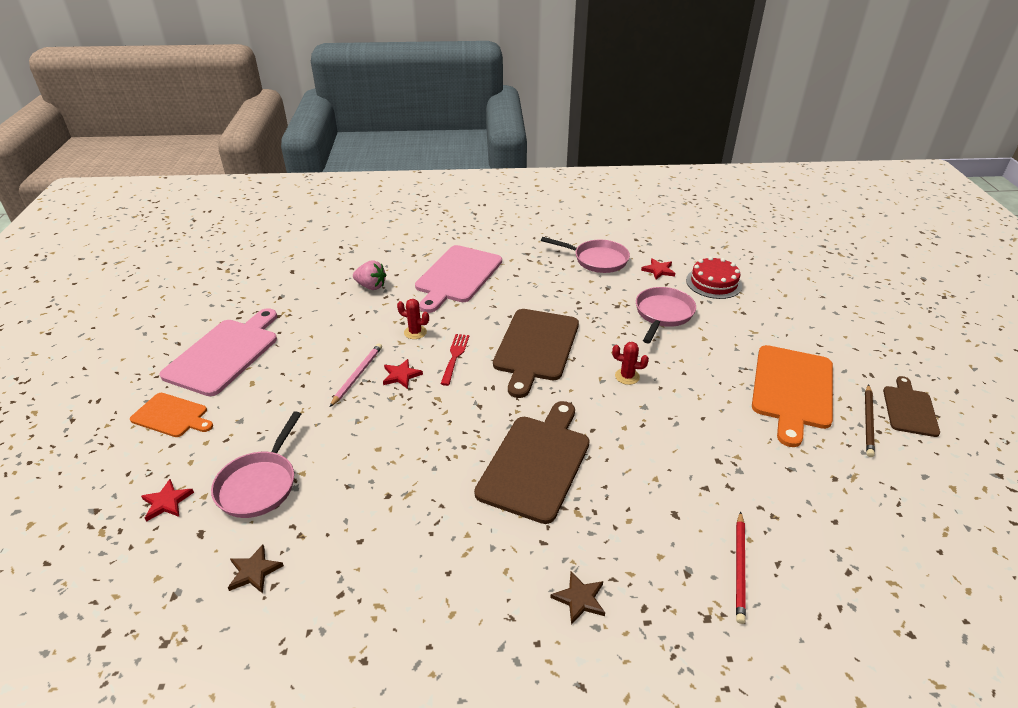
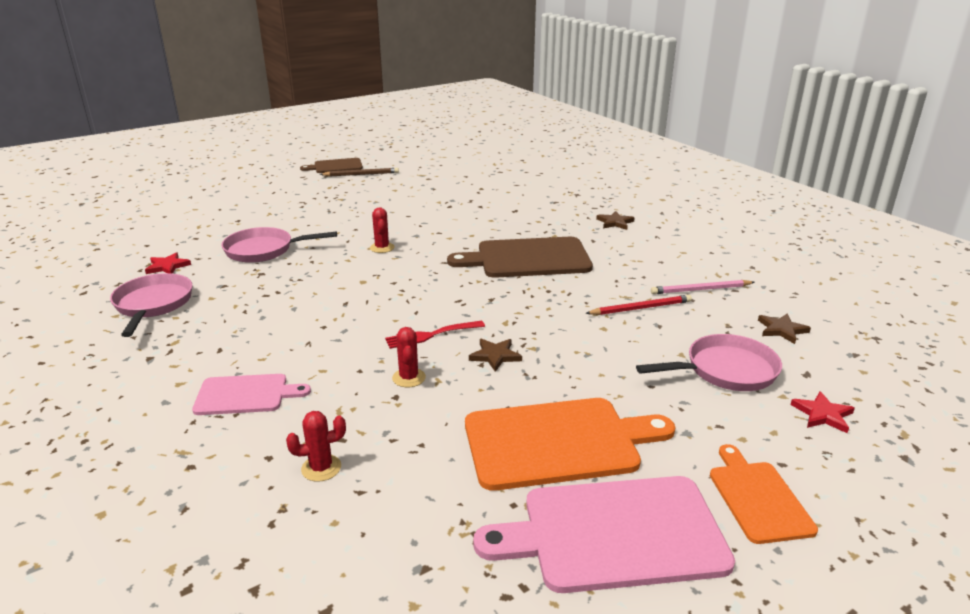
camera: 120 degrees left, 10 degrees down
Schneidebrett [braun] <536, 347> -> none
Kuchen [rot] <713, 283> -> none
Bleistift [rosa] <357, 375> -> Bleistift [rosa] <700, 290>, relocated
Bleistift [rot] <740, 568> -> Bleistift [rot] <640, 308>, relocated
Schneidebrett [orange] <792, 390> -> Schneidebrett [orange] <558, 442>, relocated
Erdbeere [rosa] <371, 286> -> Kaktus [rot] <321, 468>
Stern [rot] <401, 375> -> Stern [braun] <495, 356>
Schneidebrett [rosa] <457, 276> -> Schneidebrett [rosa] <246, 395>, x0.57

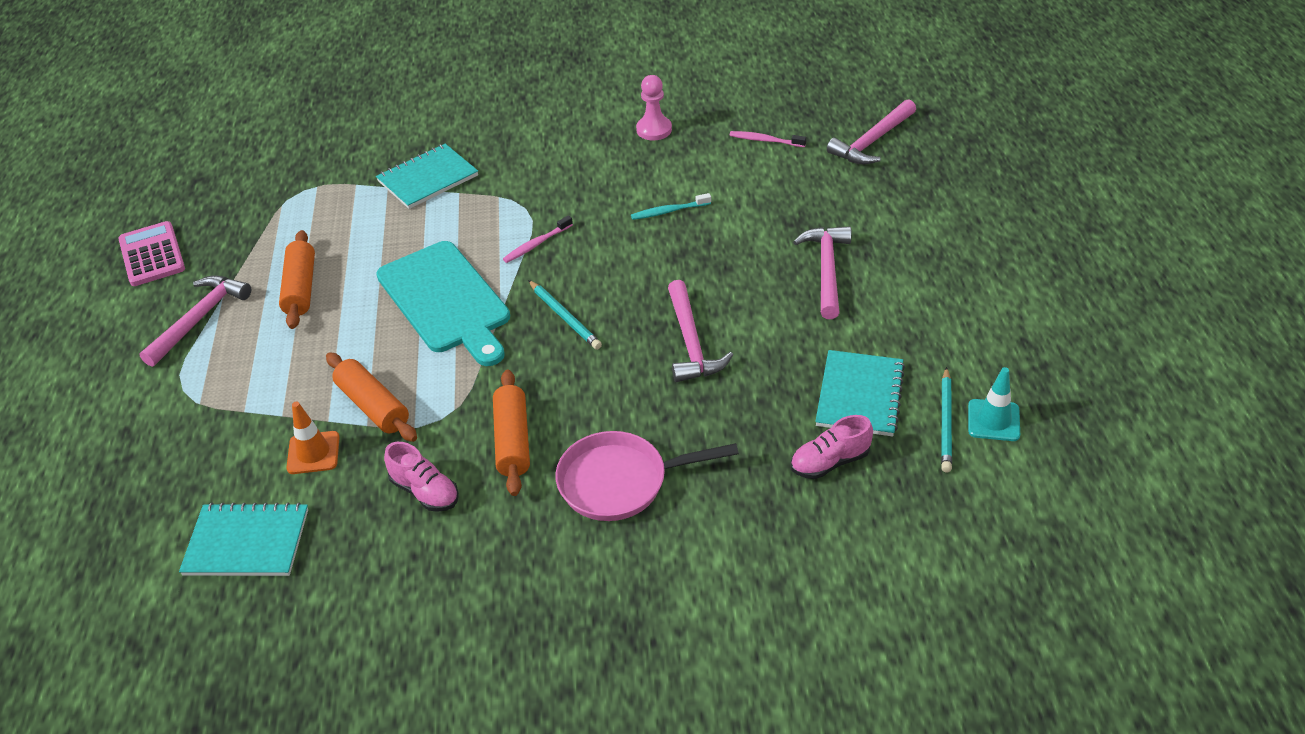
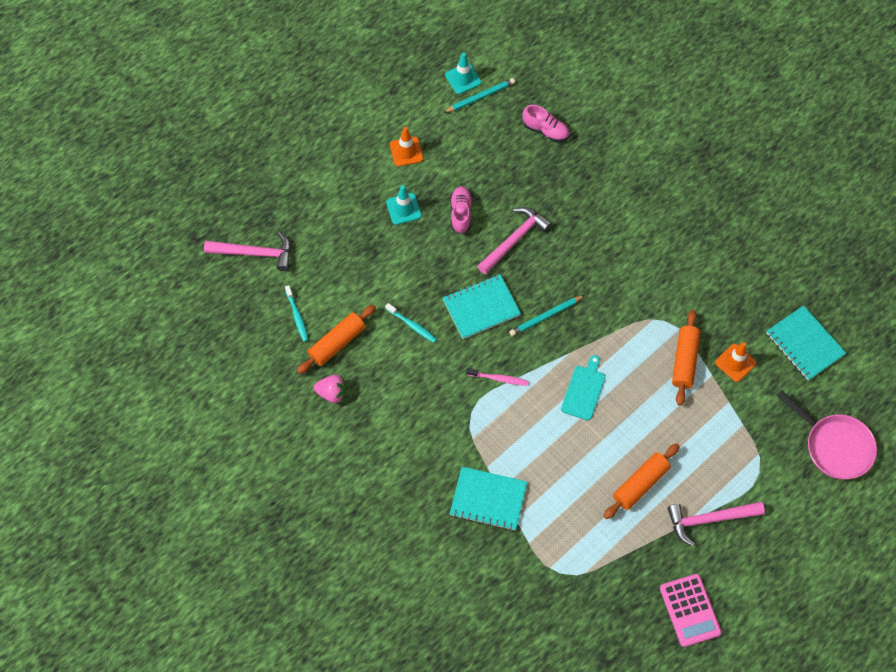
camera: 130 degrees left, 20 degrees up
none -> Leitkegel [orange] <406, 151>
Schuh [rosa] <425, 491> -> Schuh [rosa] <461, 213>, relocated
Nudelholz [orange] <513, 440> -> Nudelholz [orange] <337, 343>, relocated
Pfanne [rosa] <620, 481> -> Pfanne [rosa] <834, 446>, relocated
Notizbuch [türkis] <859, 395> -> Notizbuch [türkis] <481, 307>, relocated
Bauer [rosa] <654, 130> -> Erdbeere [rosa] <332, 393>
Hammer [rosa] <827, 270> -> Leitkegel [türkis] <403, 209>
Zahnbürste [rosa] <765, 140> -> Zahnbürste [türkis] <297, 316>
Taschenrechner [rosa] <152, 255> -> Taschenrechner [rosa] <690, 610>, 45 degrees counterclockwise
Bleistift [türkis] <564, 317> -> Bleistift [türkis] <546, 316>, 135 degrees counterclockwise
Schneidebrett [türkis] <446, 301> -> Schneidebrett [türkis] <584, 390>, x0.51

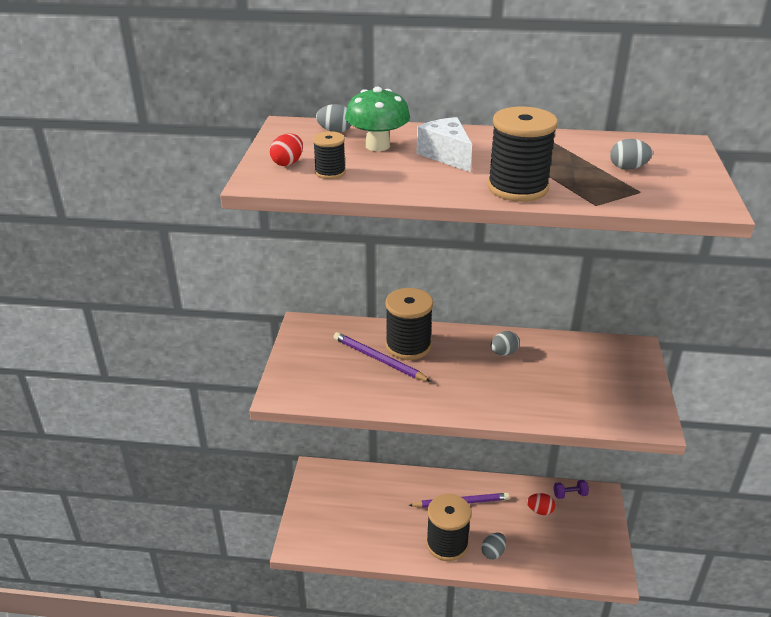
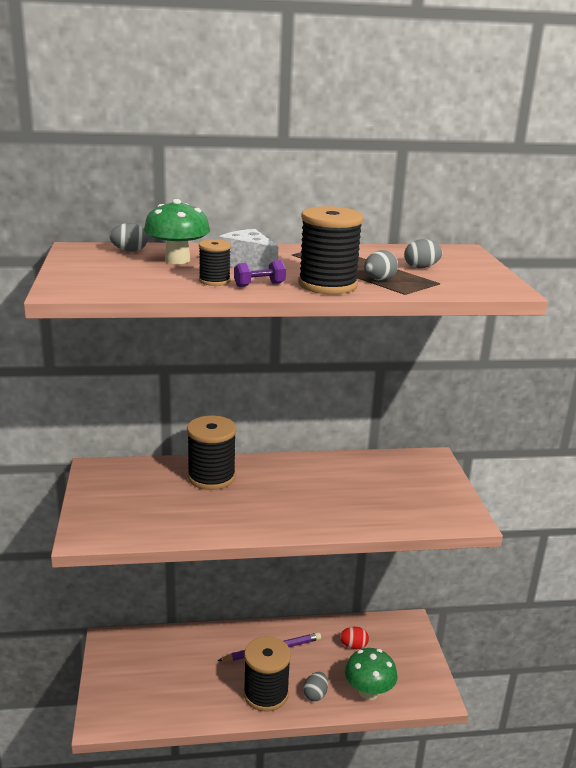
camera: 15 degrees left, 10 degrees down
Ei [rot] <288, 163> -> none
Bleistift [lila] <378, 359> -> none
none -> Pilz [grün] <368, 692>
Garnrolle [schwarz] <330, 172> -> Garnrolle [schwarz] <214, 281>, relocated
Ei [grau] <503, 353> -> Ei [grau] <379, 280>, relocated
Hantel [lila] <570, 494> -> Hantel [lila] <259, 285>, relocated

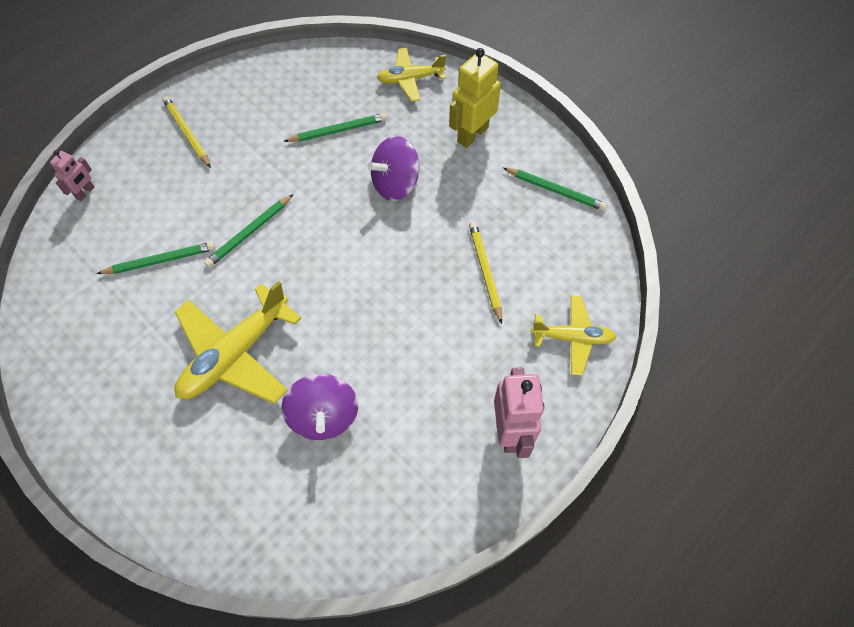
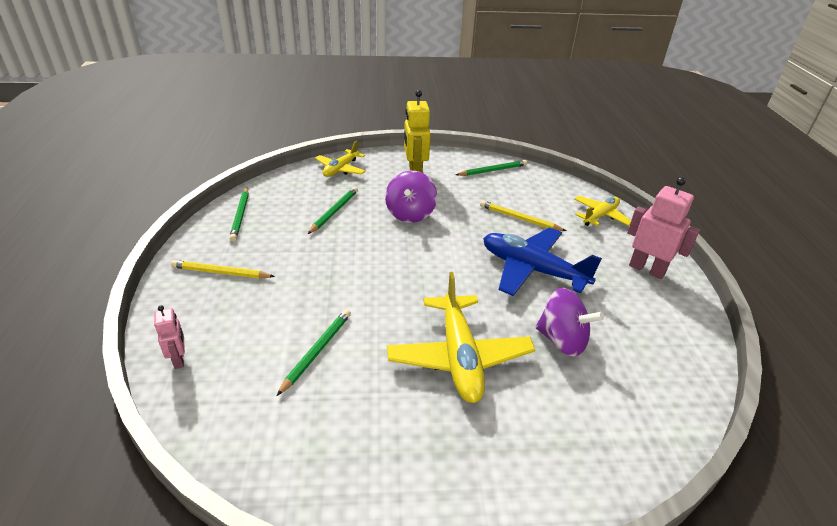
camera: 50 degrees left, 25 degrees down
none -> Flugzeug [blau] <532, 270>
Bleistift [grün] <249, 233> -> Bleistift [grün] <240, 215>, relocated

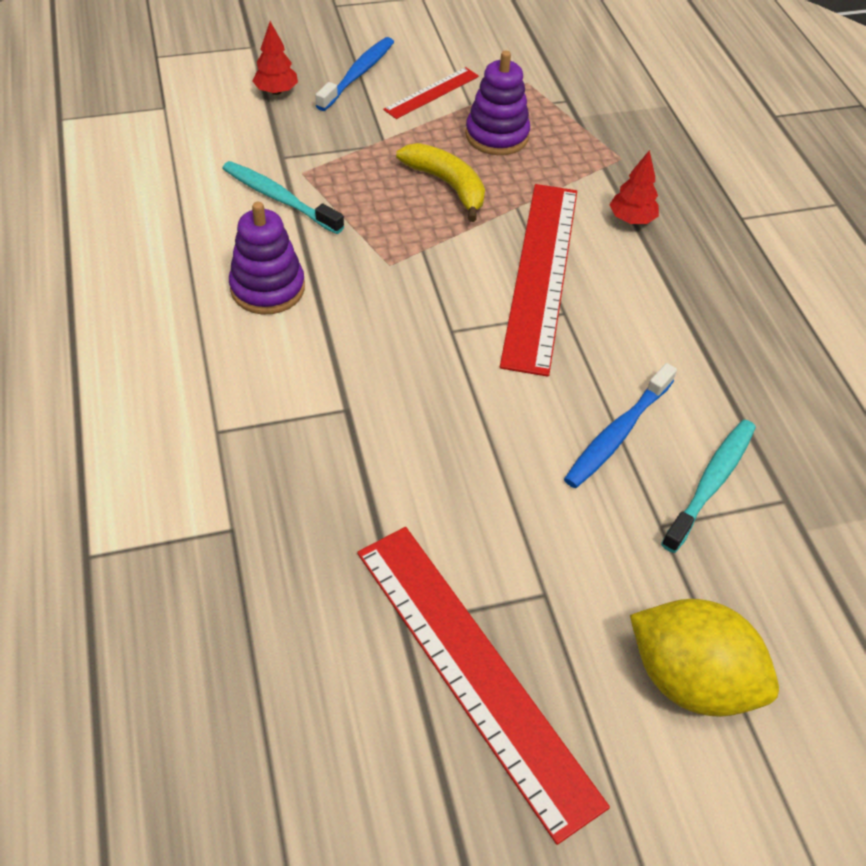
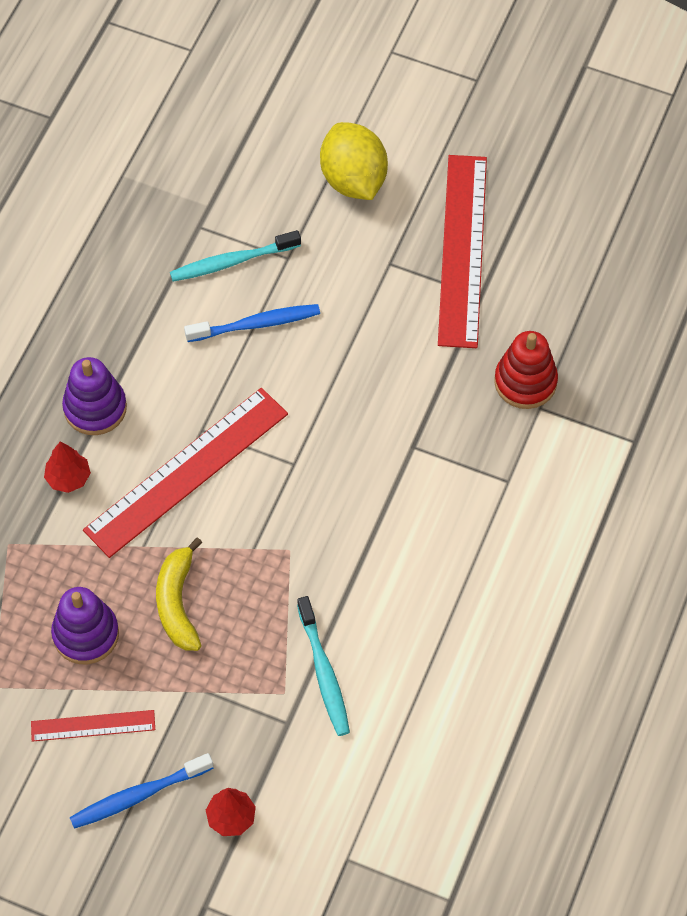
camera: 140 degrees left, 10 degrees up
none -> Stapelspielzeug [rot] <525, 382>
Stapelspielzeug [lila] <267, 288> -> Stapelspielzeug [lila] <95, 408>, relocated

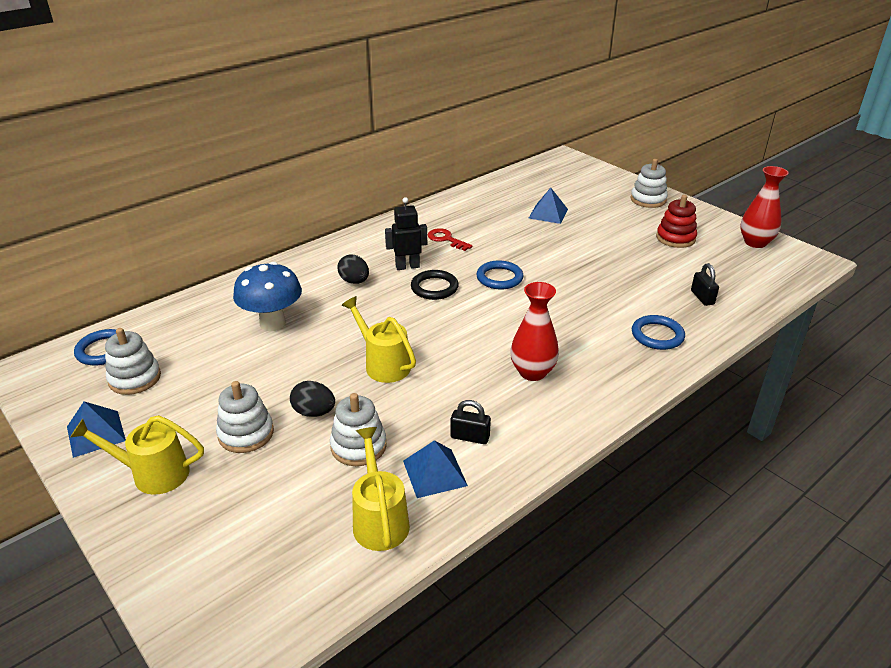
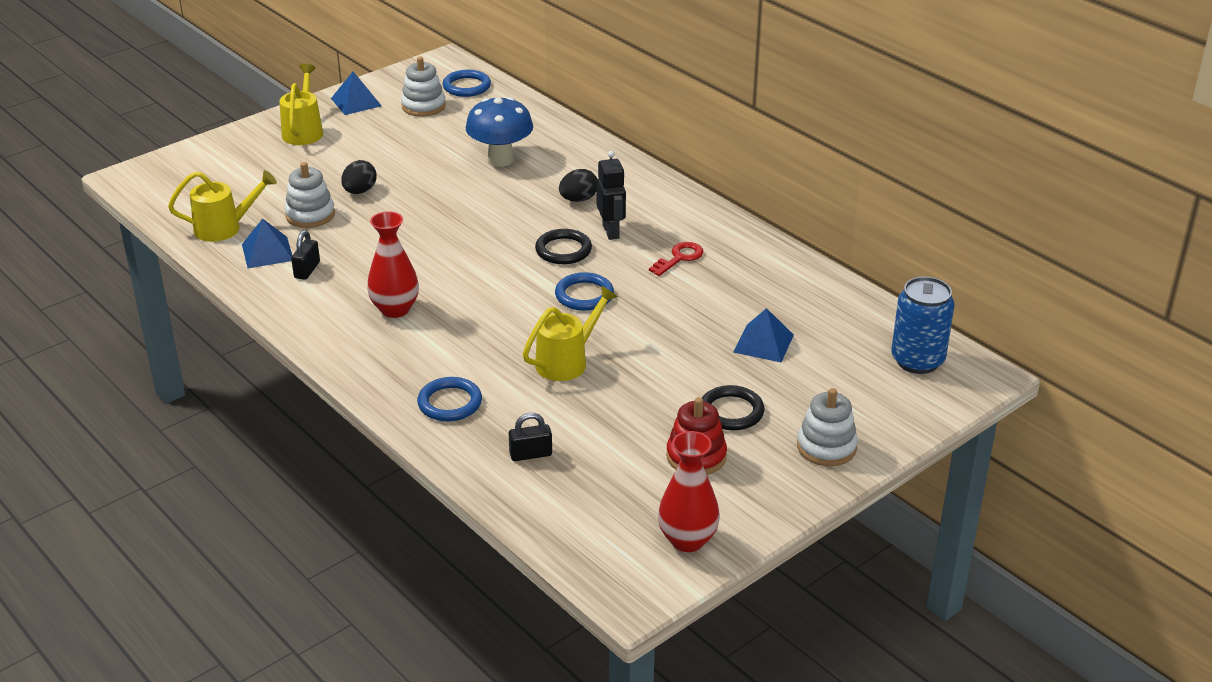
camera: 90 degrees right, 0 degrees up
Stapelspielzeug [weiß] <246, 434> -> none
none -> Ring [schwarz] <731, 412>
none -> Dose [blau] <917, 361>
Gießkanne [gelb] <383, 364> -> Gießkanne [gelb] <567, 361>, relocated

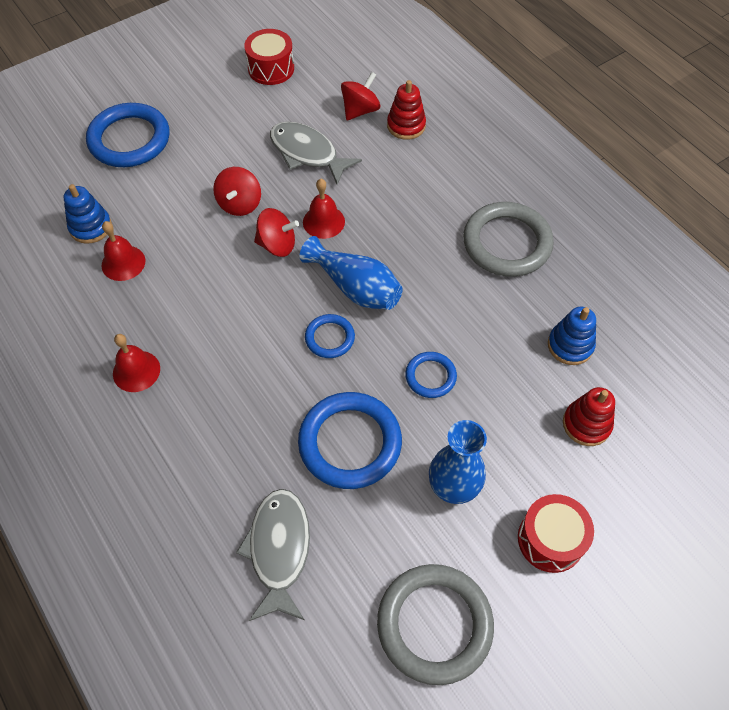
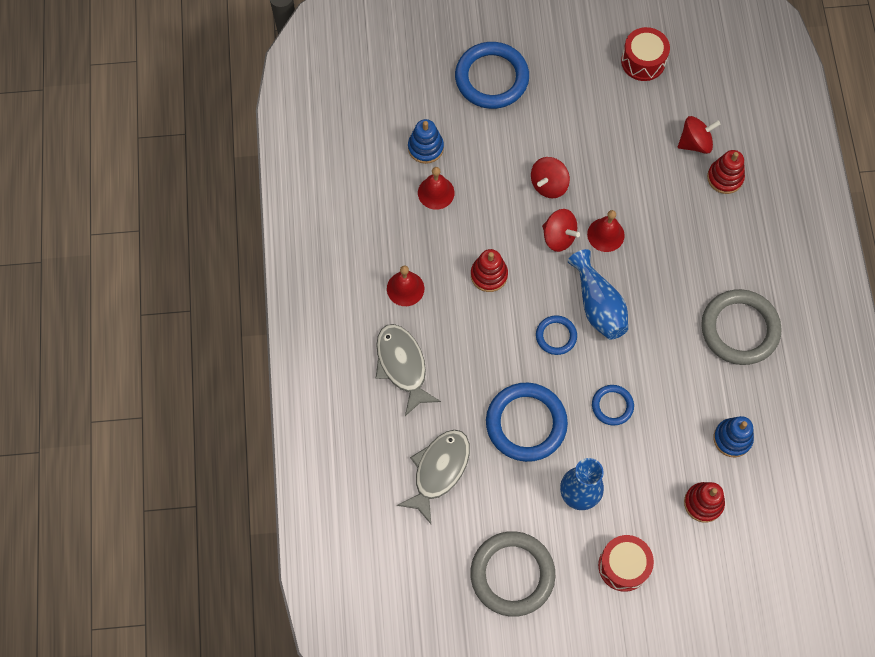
camera: 30 degrees right, 10 degrees up
none -> Stapelspielzeug [rot] <489, 275>
Fisch [grau] <307, 153> -> Fisch [grau] <402, 366>, relocated

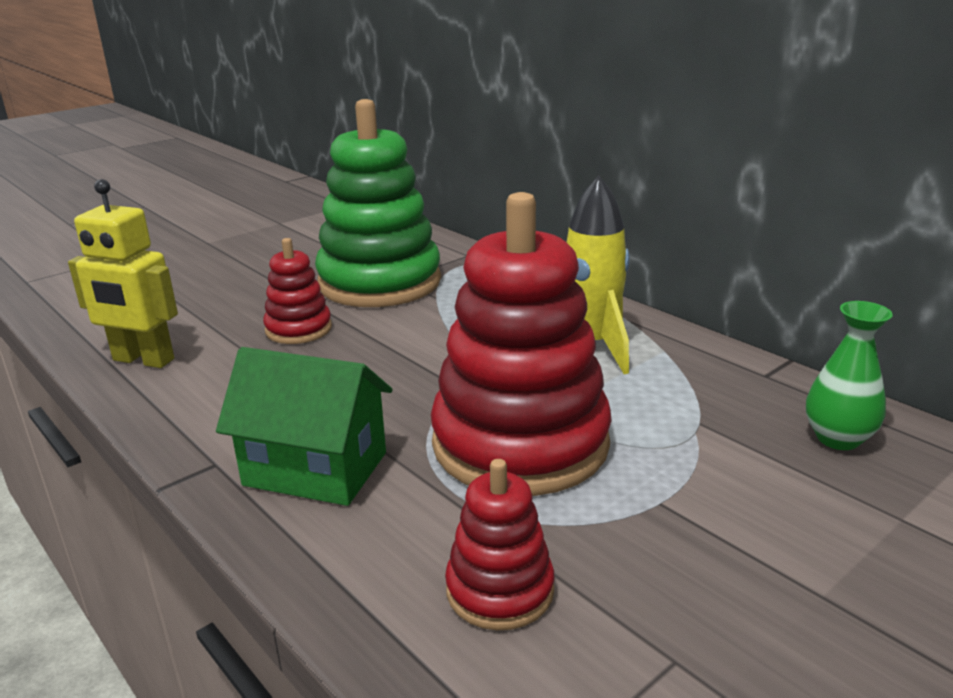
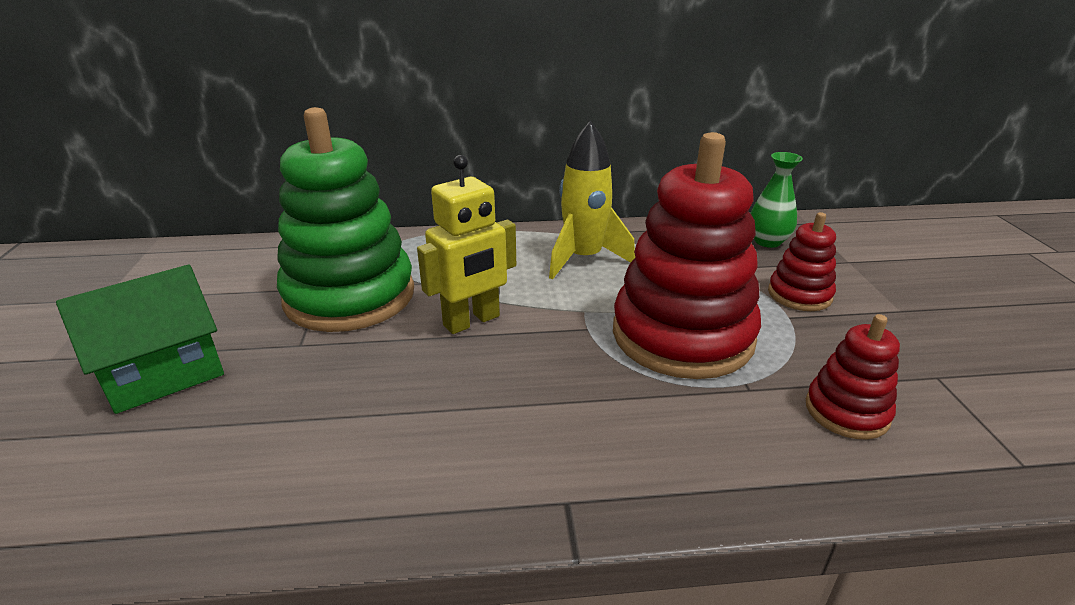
camera: 55 degrees left, 5 degrees up
Roboter [gelb] <143, 360> -> Roboter [gelb] <472, 321>, relocated
Haus [grün] <315, 469> -> Haus [grün] <164, 374>, relocated
Stapelspielzeug [rot] <298, 329> -> Stapelspielzeug [rot] <799, 295>, relocated

